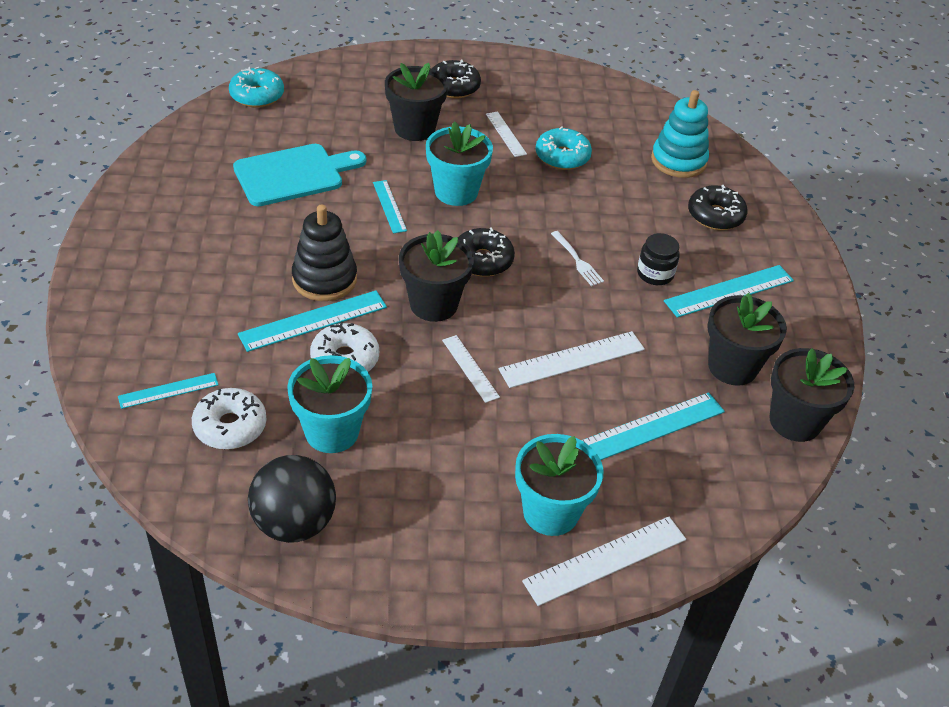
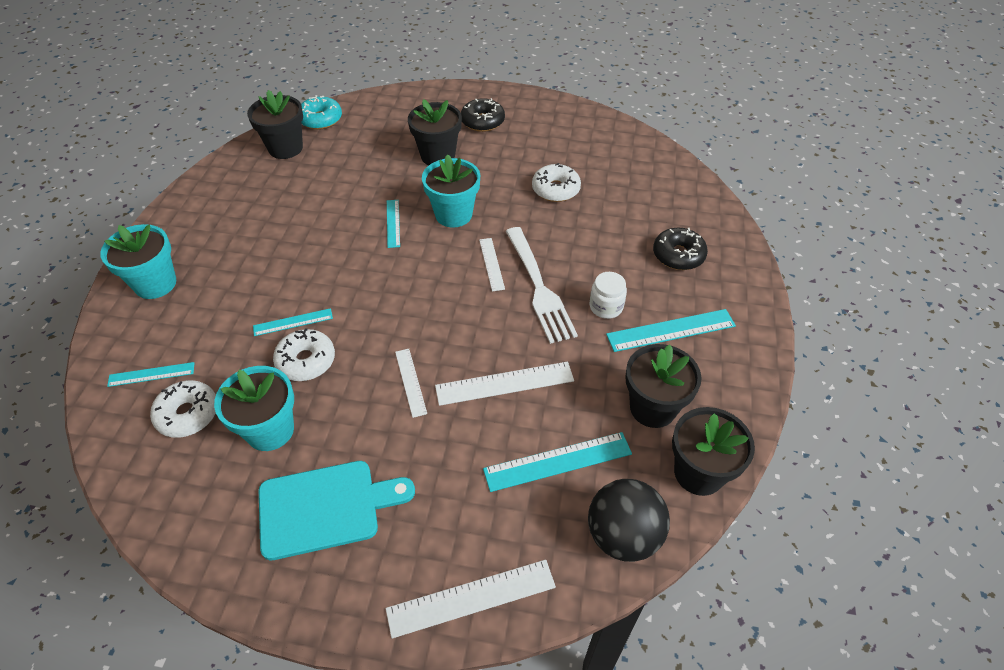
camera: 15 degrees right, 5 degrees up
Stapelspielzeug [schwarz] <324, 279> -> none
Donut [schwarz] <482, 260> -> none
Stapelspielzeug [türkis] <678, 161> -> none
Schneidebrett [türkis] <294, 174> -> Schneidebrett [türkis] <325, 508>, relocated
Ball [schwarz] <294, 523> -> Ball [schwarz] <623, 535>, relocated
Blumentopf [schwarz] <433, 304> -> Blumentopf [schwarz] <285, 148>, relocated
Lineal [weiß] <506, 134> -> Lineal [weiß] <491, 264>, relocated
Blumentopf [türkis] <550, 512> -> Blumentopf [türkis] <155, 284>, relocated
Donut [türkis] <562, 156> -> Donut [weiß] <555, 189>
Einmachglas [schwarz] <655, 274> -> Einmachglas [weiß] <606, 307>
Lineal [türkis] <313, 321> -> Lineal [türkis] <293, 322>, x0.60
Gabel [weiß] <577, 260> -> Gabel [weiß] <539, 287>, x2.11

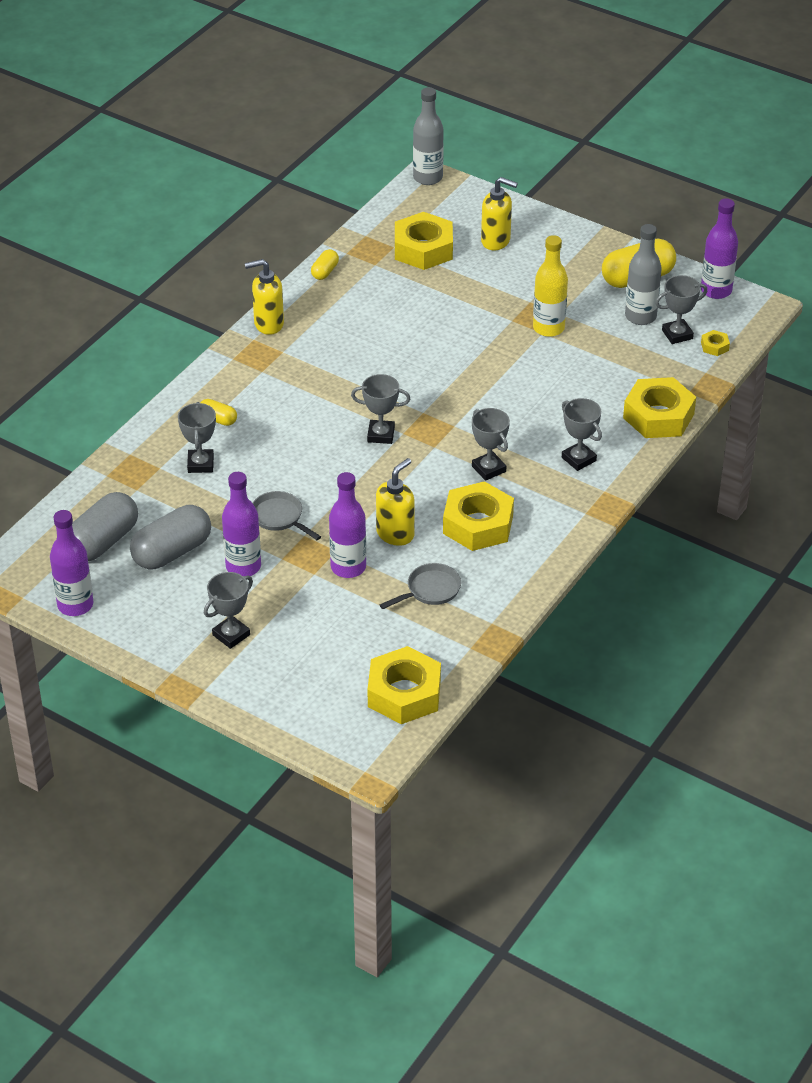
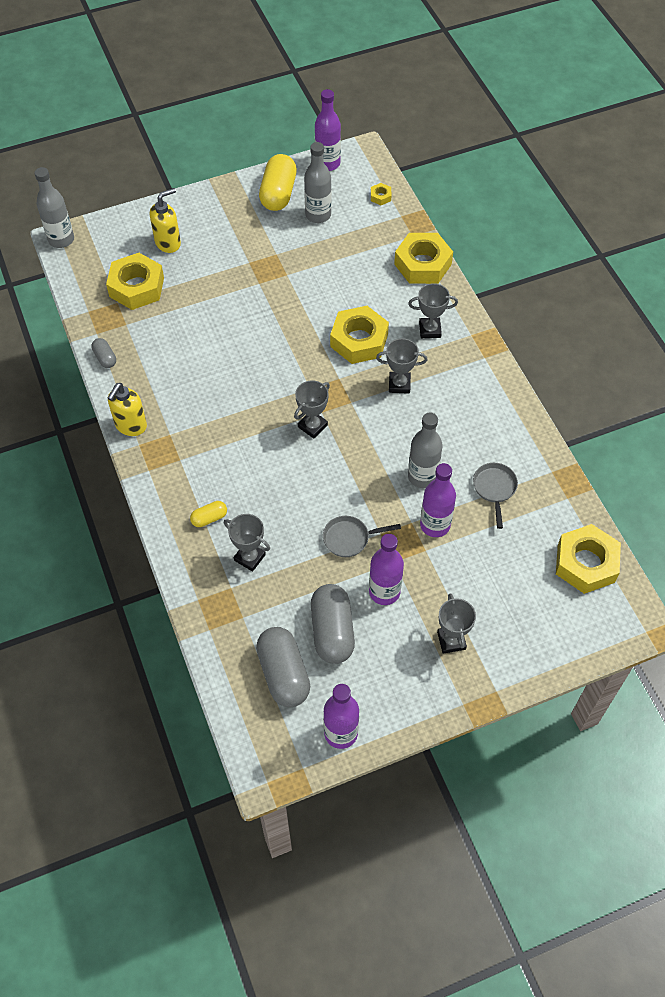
camera: 55 degrees left, 15 degrees up
Flasche [gelb] <548, 328> -> none
Pokal [grau] <677, 334> -> none
Sechskantmutter [gelb] <478, 524> -> Sechskantmutter [gelb] <359, 340>, relocated
Seifenspender [gelb] <395, 534> -> Flasche [grau] <422, 476>
Kapsel [gelb] <325, 272> -> Kapsel [grau] <105, 358>

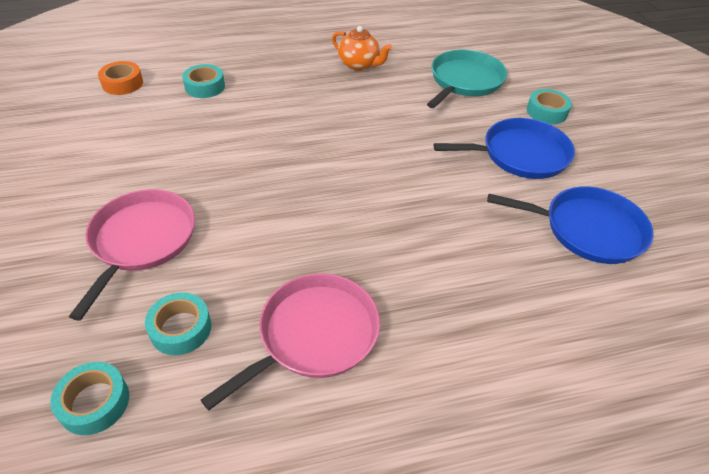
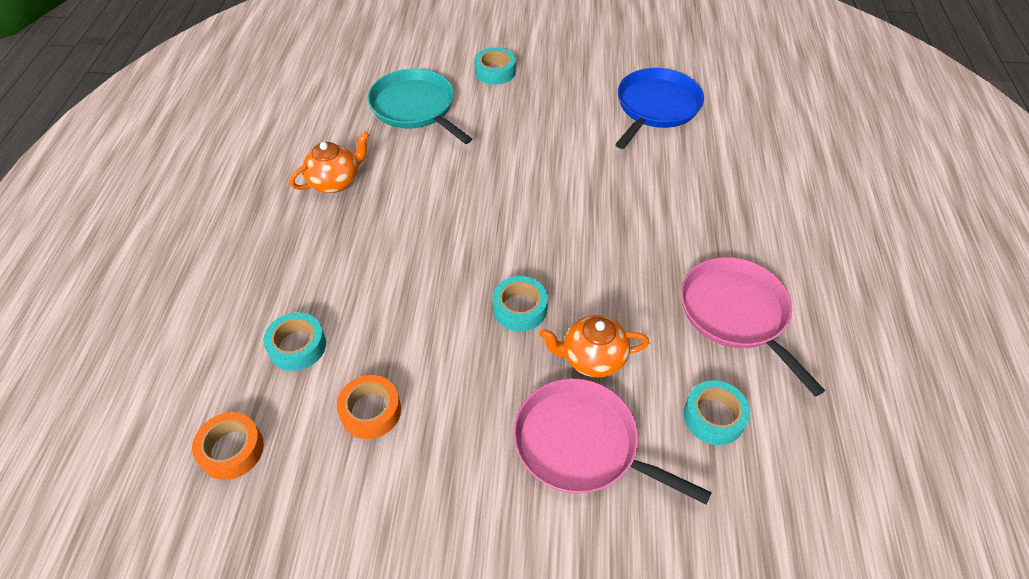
camera: 70 degrees left, 5 degrees up
Pfanne [blau] <520, 154> -> none
none -> Klebeband [orange] <371, 411>
none -> Teekanne [orange] <592, 358>
Klebeband [türkis] <94, 402> -> Klebeband [türkis] <520, 308>, relocated

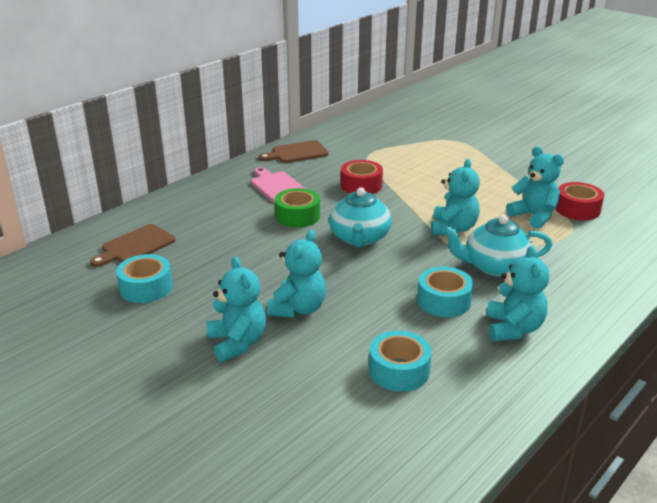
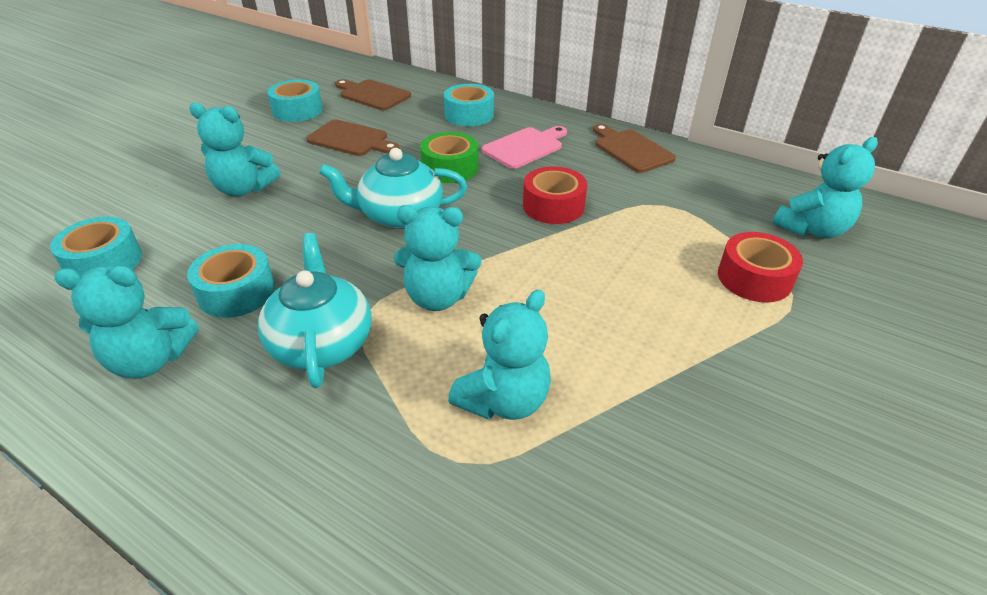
camera: 80 degrees right, 10 degrees up
none -> Schneidebrett [braun] <351, 139>
none -> Klebeband [türkis] <469, 115>
Teddybär [türkis] <237, 343> -> Teddybär [türkis] <812, 229>, relocated
Klebeband [rot] <577, 209> -> Klebeband [rot] <754, 278>, relocated

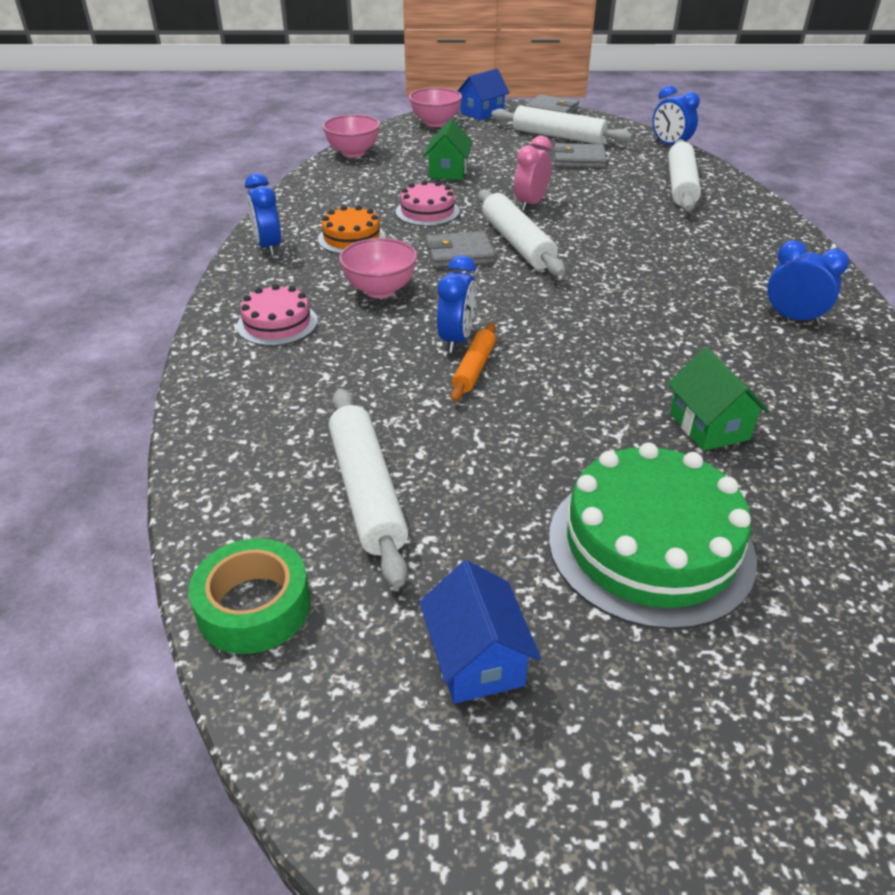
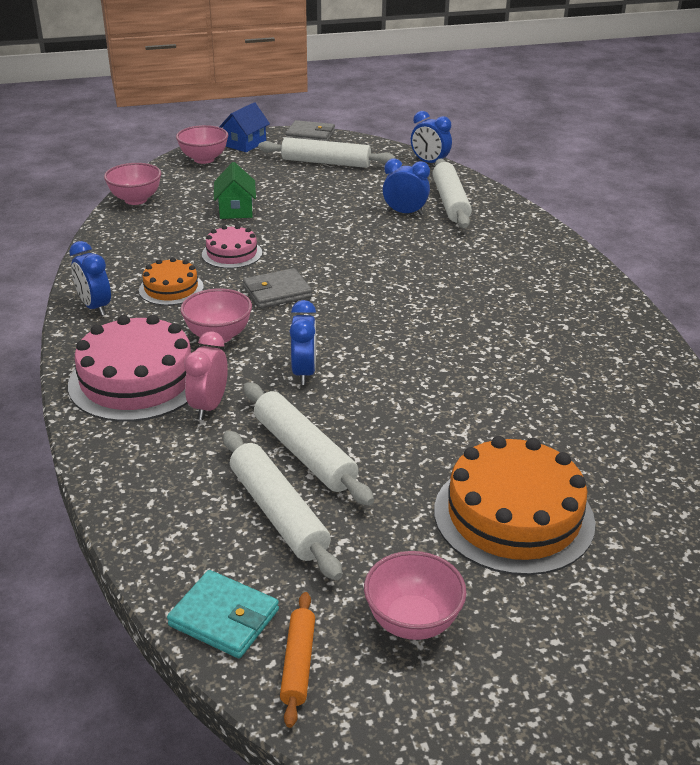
camera: 15 degrees left, 5 degrees down
Geldbörse [grau] <579, 160> -> none
Haus [grün] <709, 426> -> none
Nudelholz [orange] <474, 368> -> Nudelholz [orange] <298, 663>, relocated
Nudelholz [weiß] <517, 243> -> Nudelholz [weiß] <304, 453>, relocated
Wecker [rosa] <530, 204> -> Wecker [rosa] <209, 406>, relocated
Wecker [blau] <793, 318> -> Wecker [blau] <405, 213>, relocated
Klebeband [grün] <254, 606> -> Geldbörse [türkis] <224, 618>
Haus [blau] <477, 659> -> Schüssel [rosa] <412, 621>
Kuchen [grün] <650, 546> -> Kuchen [orange] <513, 516>
Kuchen [rosa] <277, 323> -> Kuchen [rosa] <137, 380>, x1.83

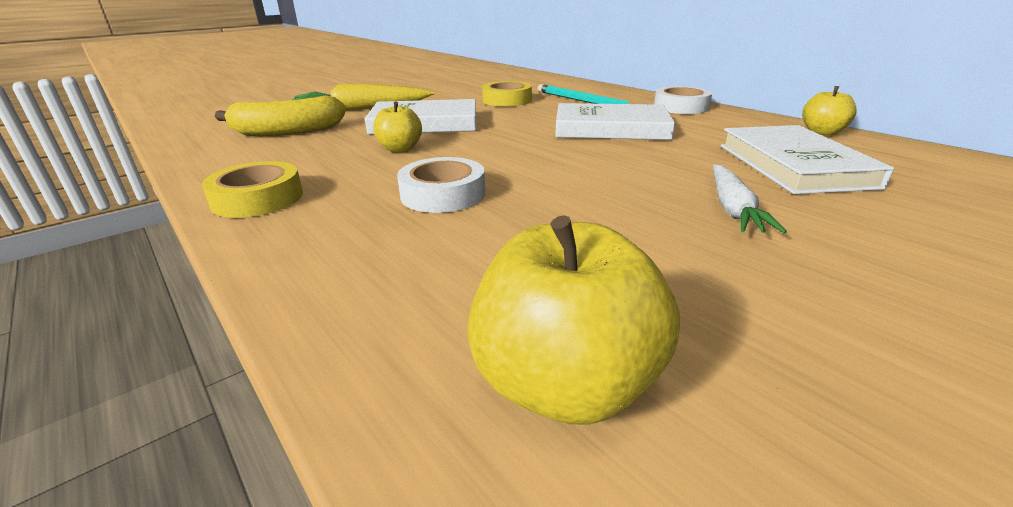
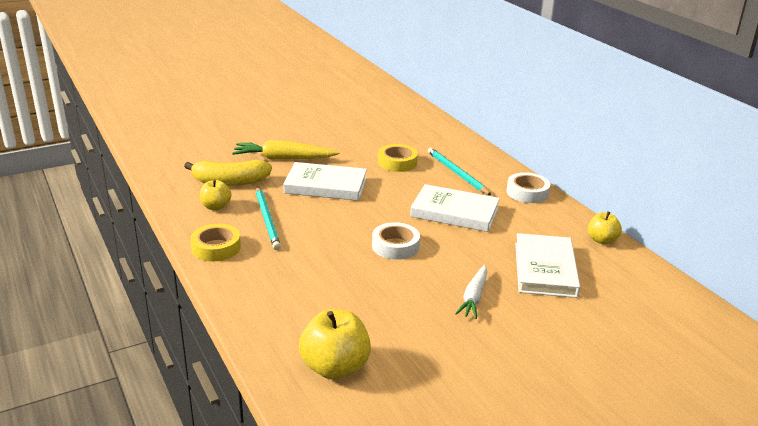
camera: 10 degrees right, 0 degrees up
none -> Bleistift [türkis] <267, 220>
Apfel [gelb] <400, 149> -> Apfel [gelb] <216, 206>, relocated
Klebeband [weiß] <443, 194> -> Klebeband [weiß] <395, 246>, relocated

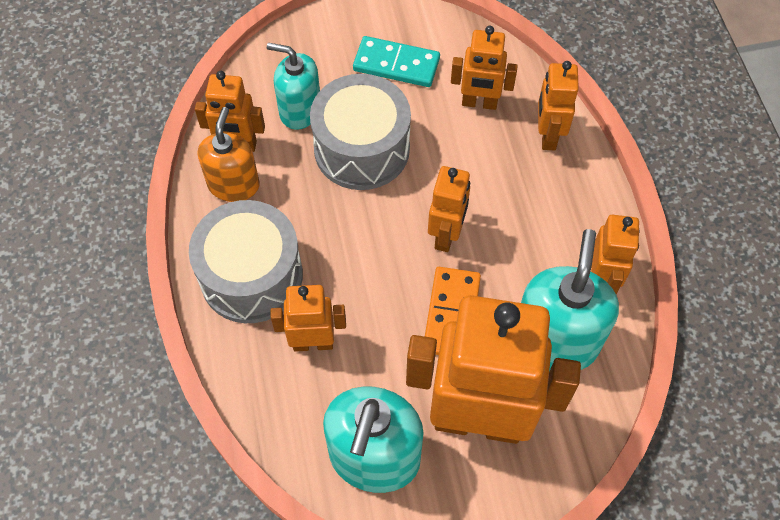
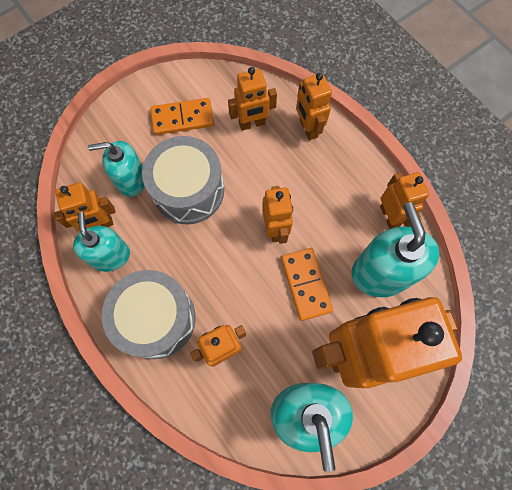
camera: 25 degrees left, 10 degrees up
Seifenspender [orange] <234, 184> -> Seifenspender [türkis] <110, 256>
Dominostein [türkis] <396, 64> -> Dominostein [orange] <182, 118>

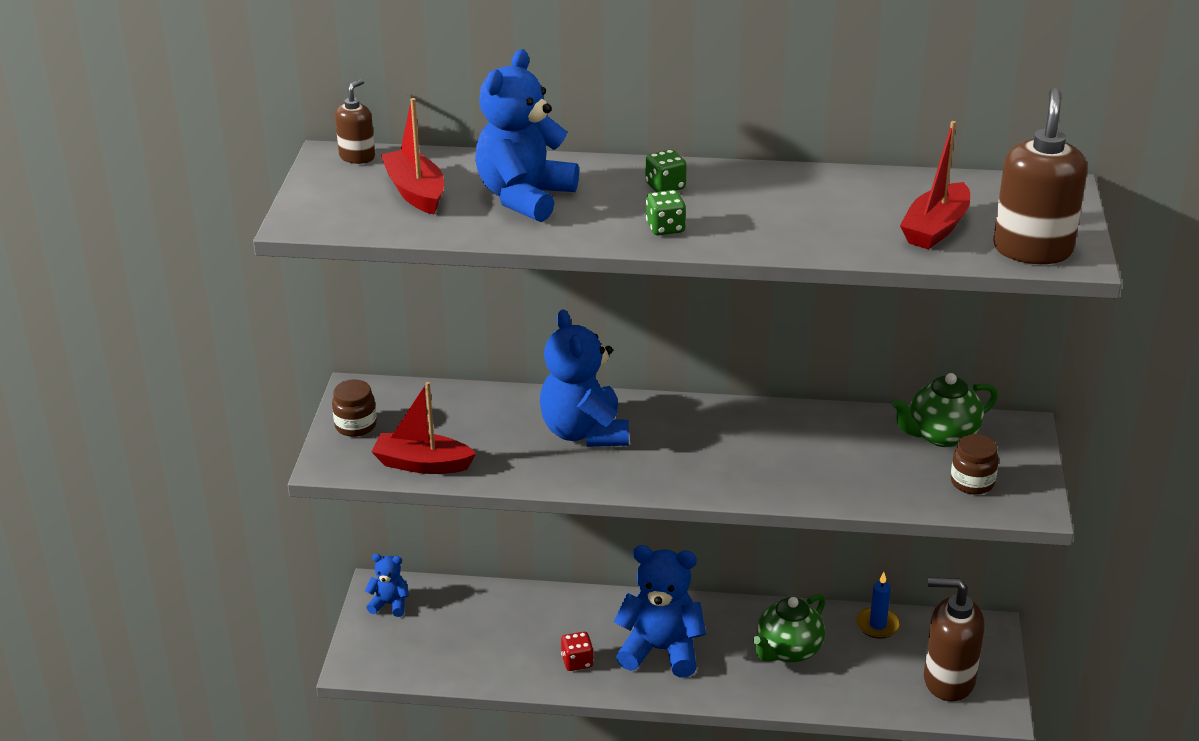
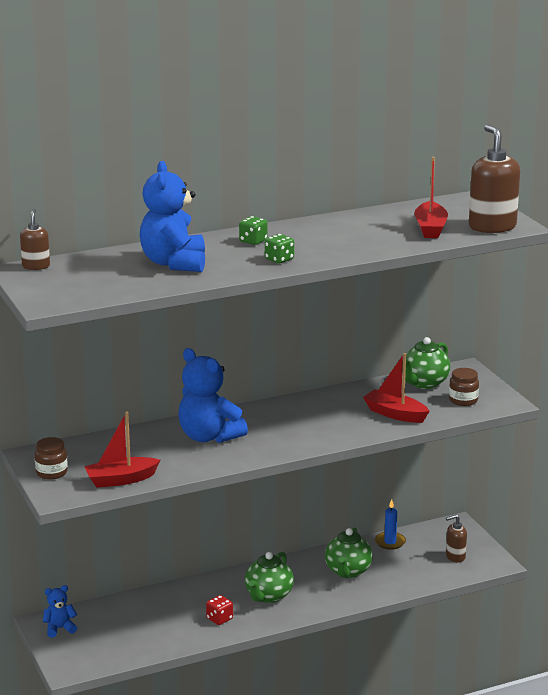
camera: 30 degrees left, 10 degrees down
Boot [rot] <415, 192> -> Boot [rot] <395, 414>, relocated
Teddybär [blau] <661, 650> -> Teekanne [grün] <268, 596>
Seifenspender [braun] <948, 680> -> Seifenspender [braun] <455, 557>, x0.53

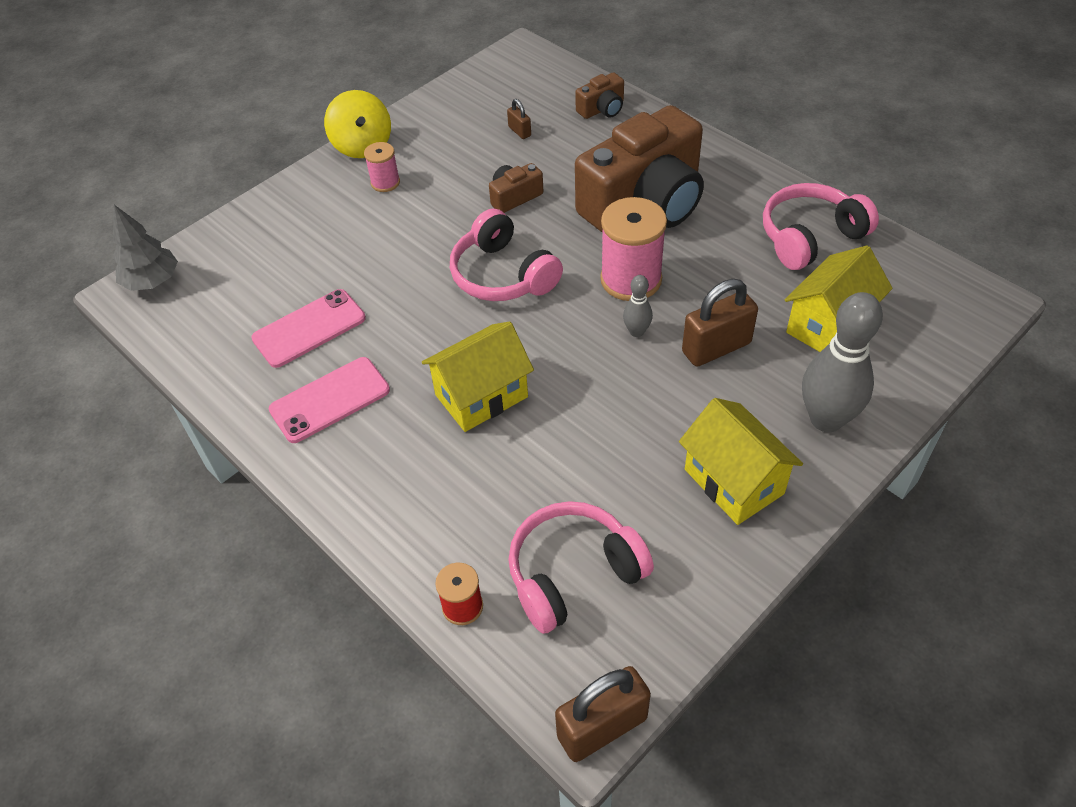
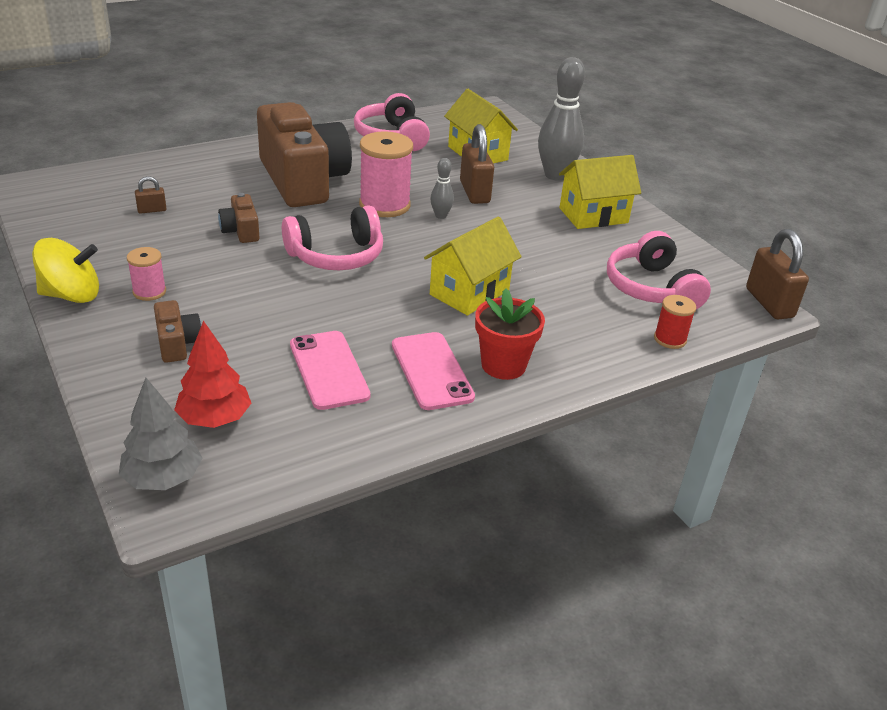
camera: 80 degrees left, 15 degrees down
none -> Baum [rot] <214, 419>
none -> Blumentopf [rot] <503, 365>
Kamera [braun] <602, 109> -> Kamera [braun] <178, 343>, relocated
Haus [gelb] <481, 396> -> Haus [gelb] <469, 292>, 60 degrees clockwise

